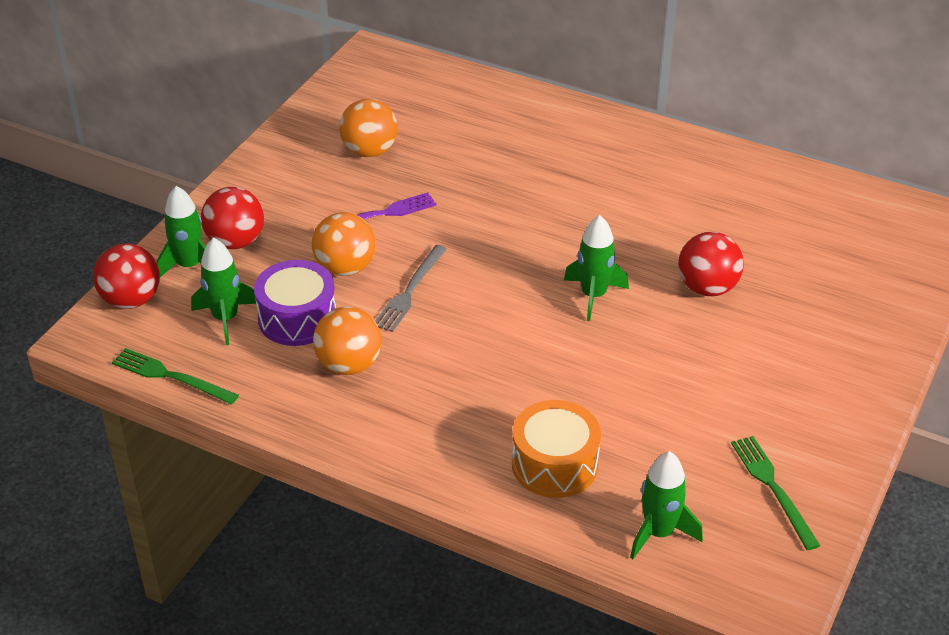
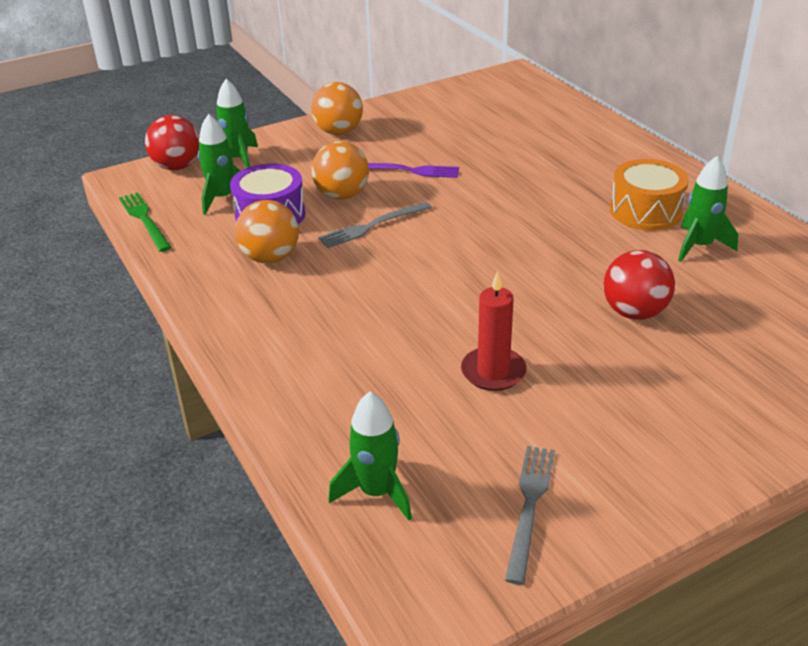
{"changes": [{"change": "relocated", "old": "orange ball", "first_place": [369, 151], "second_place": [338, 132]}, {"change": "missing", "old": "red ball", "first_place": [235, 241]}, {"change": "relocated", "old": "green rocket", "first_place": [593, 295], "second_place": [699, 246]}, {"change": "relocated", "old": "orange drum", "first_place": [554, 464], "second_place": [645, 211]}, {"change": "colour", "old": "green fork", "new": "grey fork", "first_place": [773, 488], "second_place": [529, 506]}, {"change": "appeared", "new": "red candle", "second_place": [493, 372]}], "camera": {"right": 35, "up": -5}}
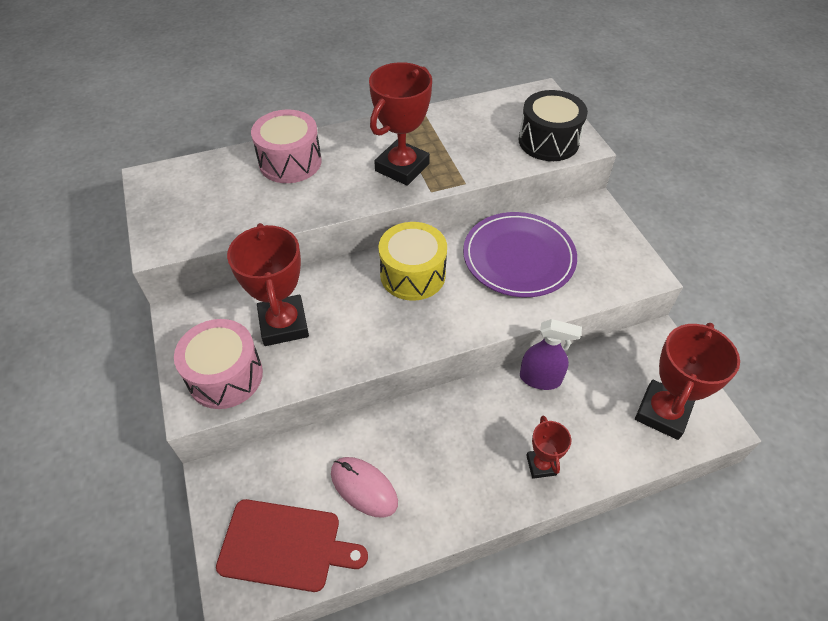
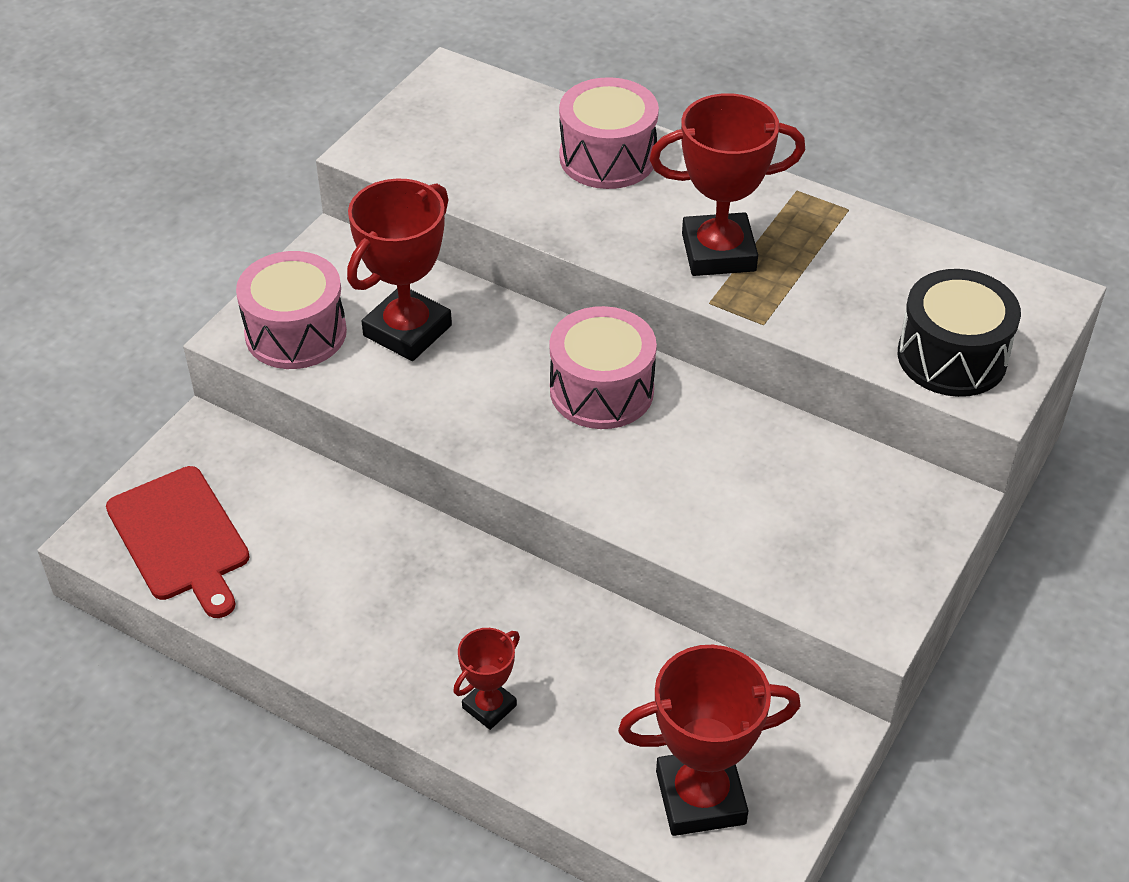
{"changes": [{"change": "missing", "old": "purple plate", "first_place": [518, 257]}, {"change": "colour", "old": "yellow drum", "new": "pink drum", "first_place": [412, 274], "second_place": [601, 390]}, {"change": "missing", "old": "purple spray bottle", "first_place": [540, 378]}, {"change": "missing", "old": "pink mouse", "first_place": [364, 488]}], "camera": {"right": 50, "up": -5}}
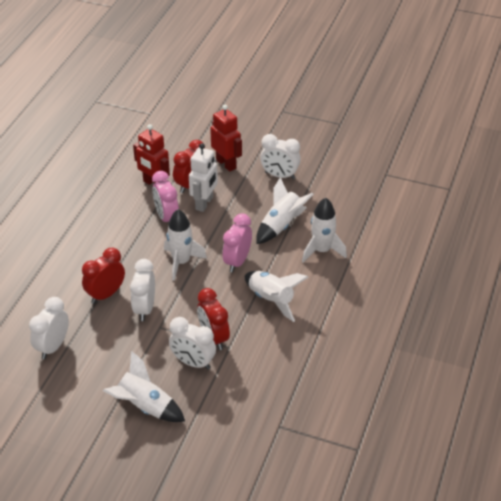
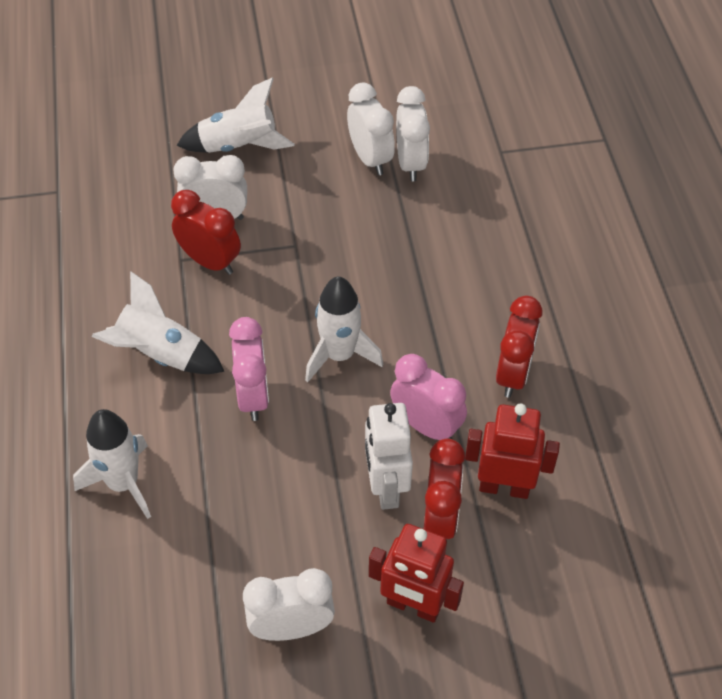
{"changes": [{"change": "missing", "old": "white rocket", "first_place": [281, 225]}, {"change": "relocated", "old": "red clock", "first_place": [105, 294], "second_place": [513, 374]}, {"change": "relocated", "old": "white clock", "first_place": [144, 309], "second_place": [370, 159]}], "camera": {"right": 150, "up": 10}}
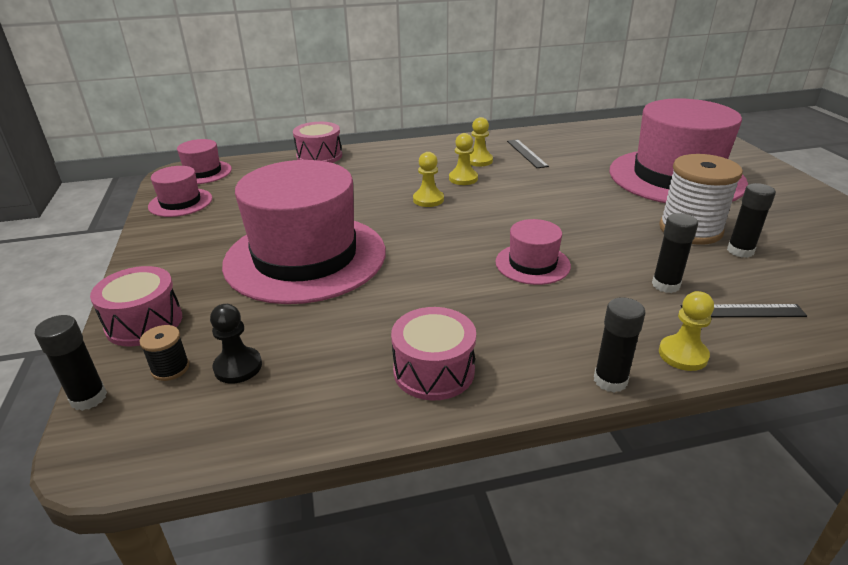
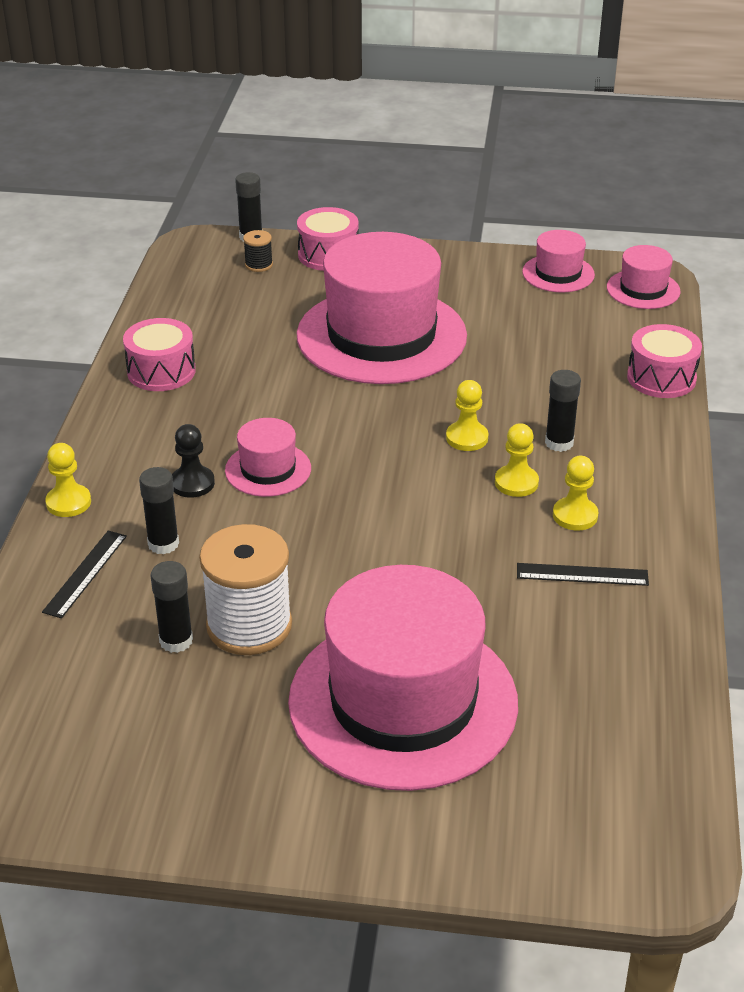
{"changes": [{"change": "relocated", "old": "black glue stick", "first_place": [610, 380], "second_place": [559, 443]}, {"change": "relocated", "old": "black pawn", "first_place": [238, 367], "second_place": [192, 483]}], "camera": {"right": 110, "up": 5}}
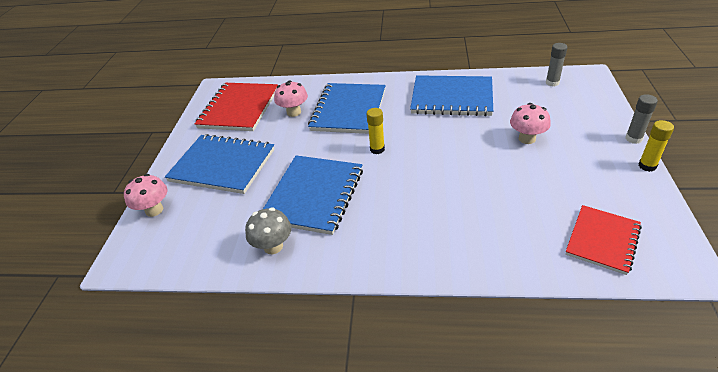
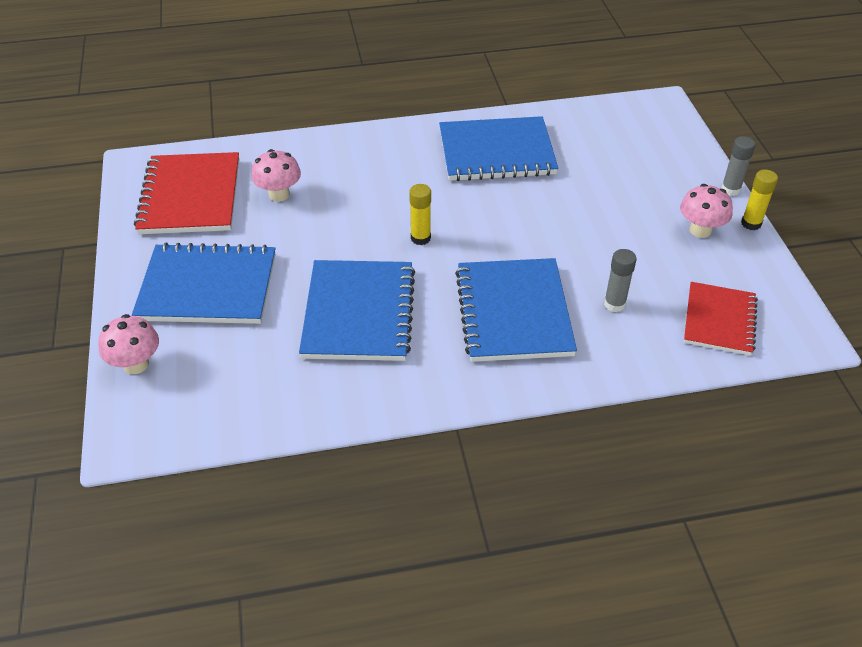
{"changes": [{"change": "relocated", "old": "grey glue stick", "first_place": [552, 83], "second_place": [614, 304]}, {"change": "relocated", "old": "blue notebook", "first_place": [349, 110], "second_place": [513, 312]}, {"change": "relocated", "old": "pink mushroom", "first_place": [527, 139], "second_place": [700, 230]}, {"change": "missing", "old": "grey mushroom", "first_place": [273, 246]}], "camera": {"right": -20, "up": 5}}
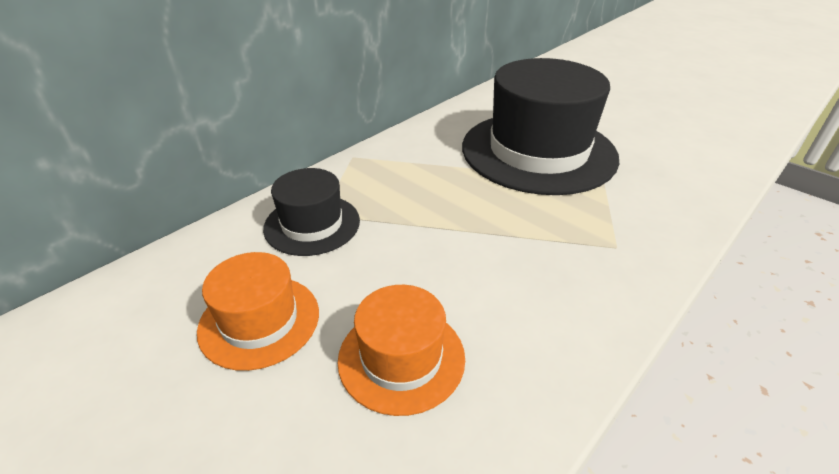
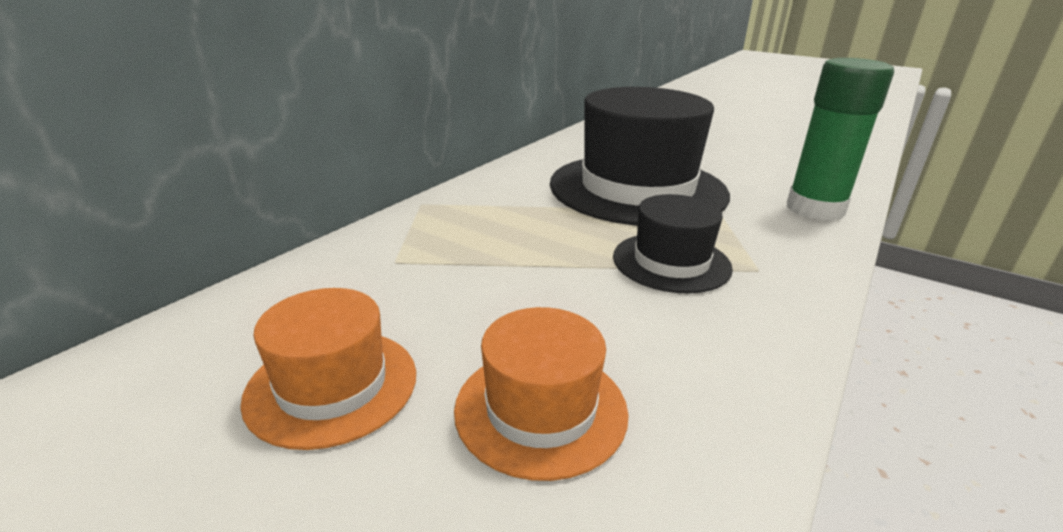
{"changes": [{"change": "relocated", "old": "black hat", "first_place": [312, 224], "second_place": [671, 262]}, {"change": "appeared", "new": "green glue stick", "second_place": [815, 209]}], "camera": {"right": -10, "up": -10}}
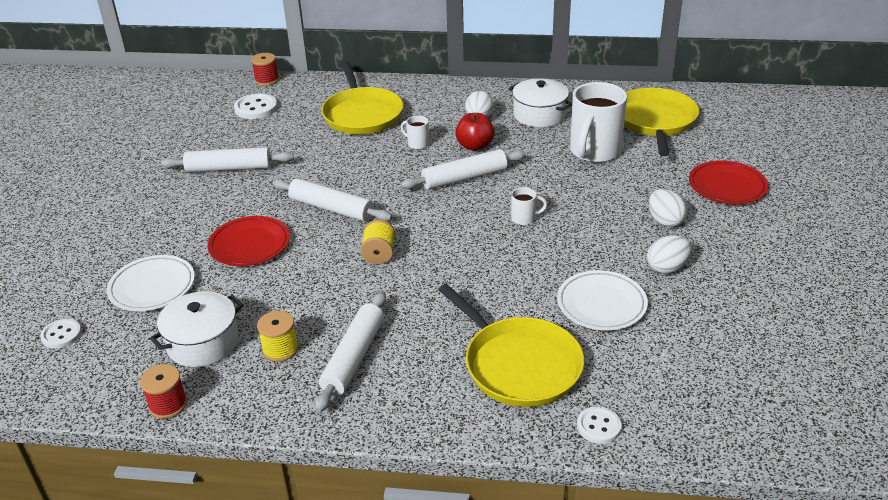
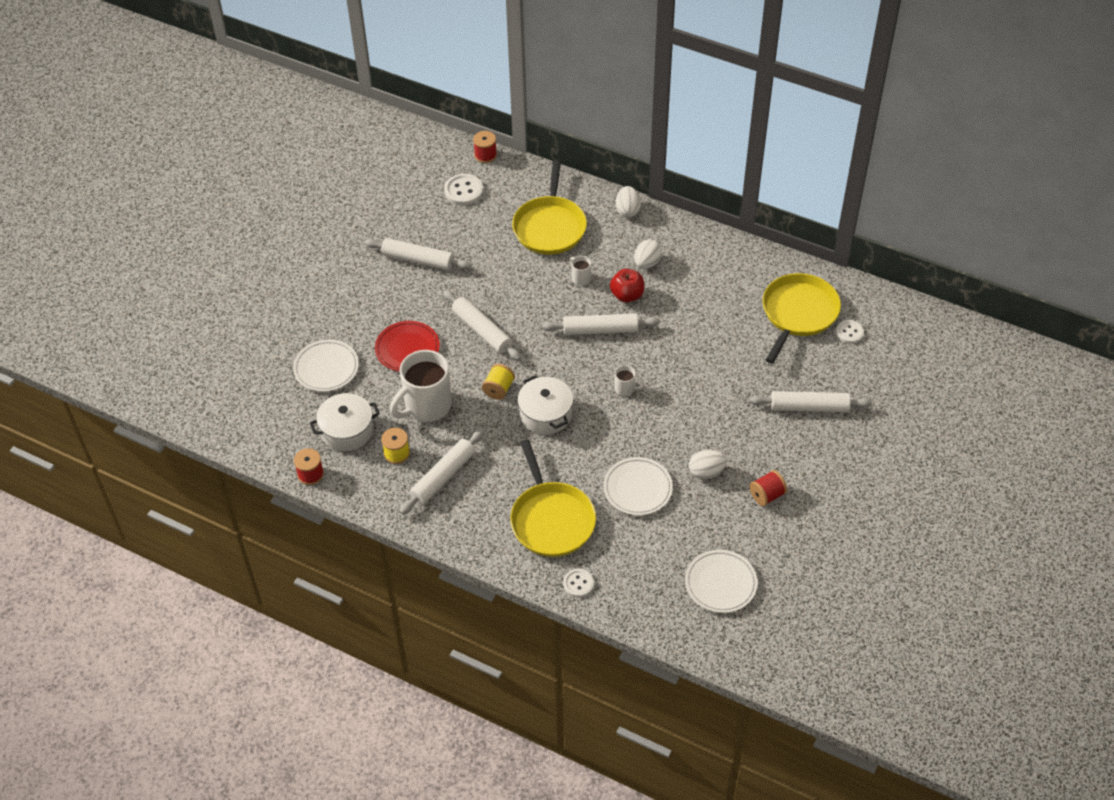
{"changes": [{"change": "relocated", "old": "white pot", "first_place": [539, 115], "second_place": [545, 414]}, {"change": "relocated", "old": "white mug", "first_place": [594, 152], "second_place": [426, 406]}, {"change": "exchanged", "old": "red plate", "new": "white rolling pin", "first_place": [727, 186], "second_place": [809, 407]}, {"change": "relocated", "old": "white egg", "first_place": [665, 221], "second_place": [627, 210]}, {"change": "relocated", "old": "white button", "first_place": [61, 335], "second_place": [849, 332]}, {"change": "appeared", "new": "red spool", "second_place": [767, 495]}, {"change": "appeared", "new": "white plate", "second_place": [720, 583]}], "camera": {"right": 20, "up": 15}}
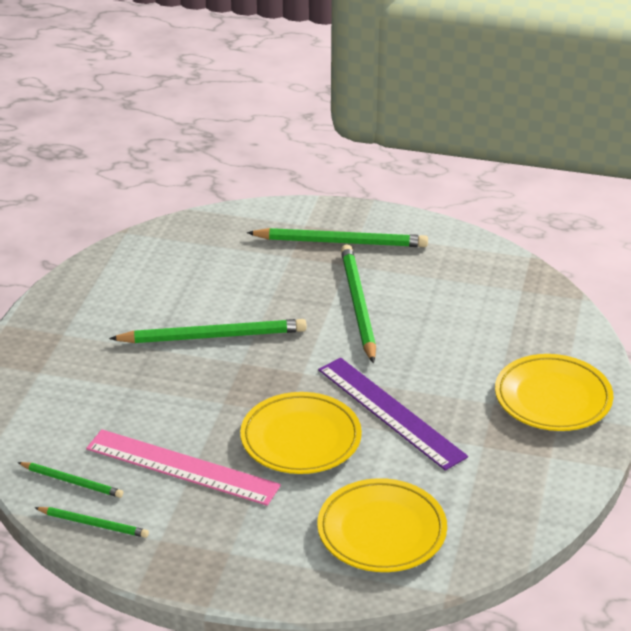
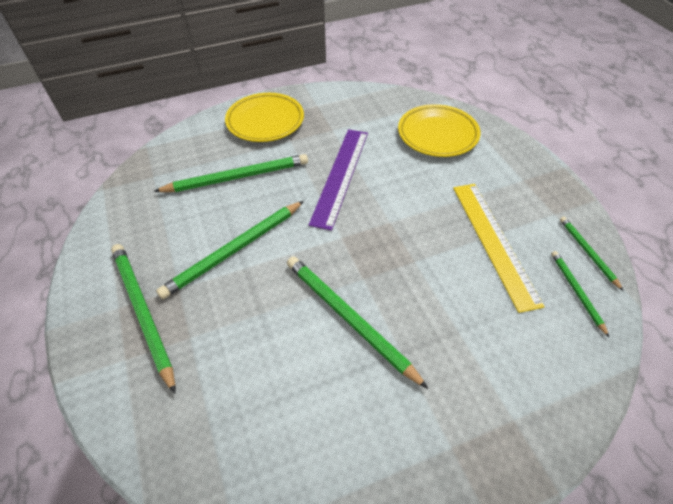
{"changes": [{"change": "missing", "old": "yellow plate", "first_place": [301, 439]}, {"change": "colour", "old": "pink ruler", "new": "yellow ruler", "first_place": [182, 467], "second_place": [494, 242]}, {"change": "appeared", "new": "green pencil", "second_place": [237, 177]}], "camera": {"right": -125, "up": 15}}
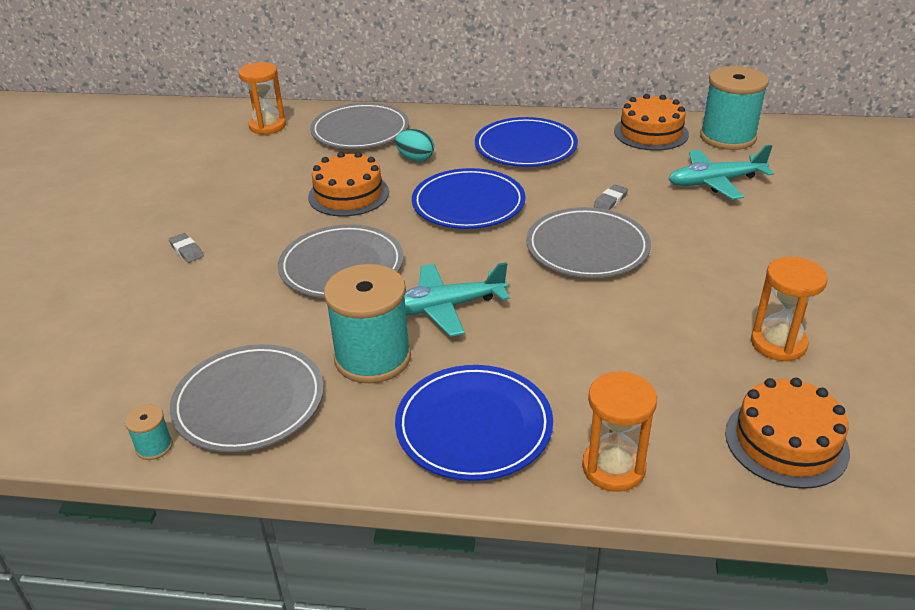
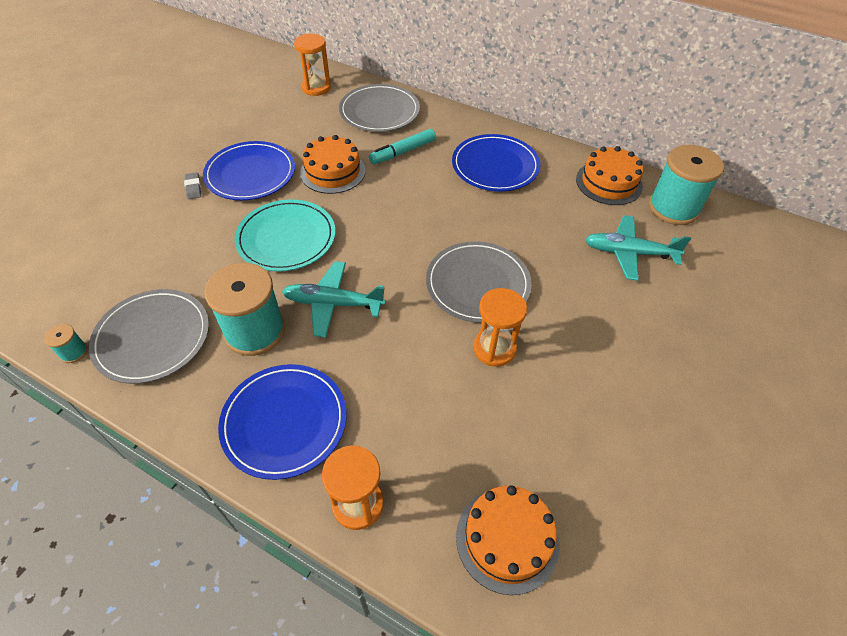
{"changes": [{"change": "exchanged", "old": "turquoise egg", "new": "turquoise marker", "first_place": [415, 159], "second_place": [403, 152]}, {"change": "relocated", "old": "blue plate", "first_place": [468, 203], "second_place": [250, 174]}, {"change": "missing", "old": "grey eraser", "first_place": [610, 200]}, {"change": "colour", "old": "grey plate", "new": "turquoise plate", "first_place": [341, 266], "second_place": [286, 238]}, {"change": "relocated", "old": "orange hourglass", "first_place": [778, 343], "second_place": [494, 349]}], "camera": {"right": 20, "up": 15}}
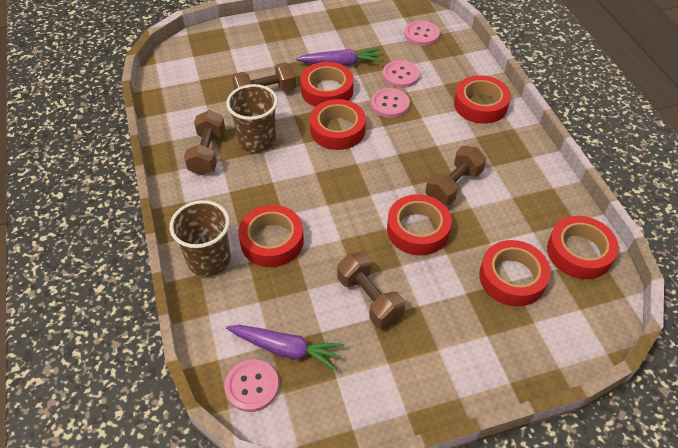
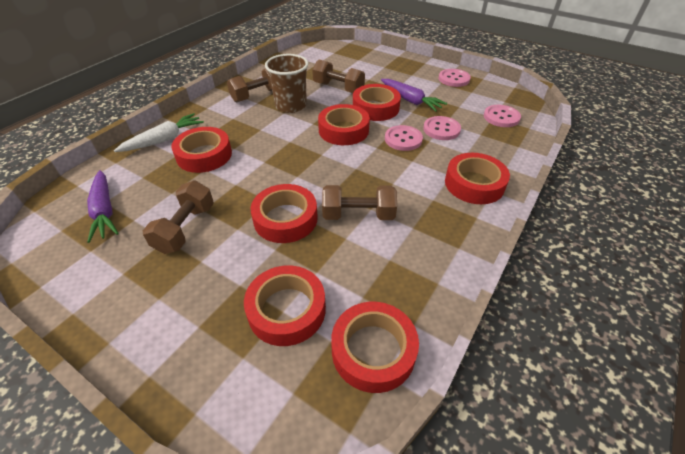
{"changes": [{"change": "exchanged", "old": "brown cup", "new": "white carrot", "first_place": [209, 260], "second_place": [164, 140]}, {"change": "relocated", "old": "pink button", "first_place": [252, 386], "second_place": [454, 79]}], "camera": {"right": 50, "up": -5}}
